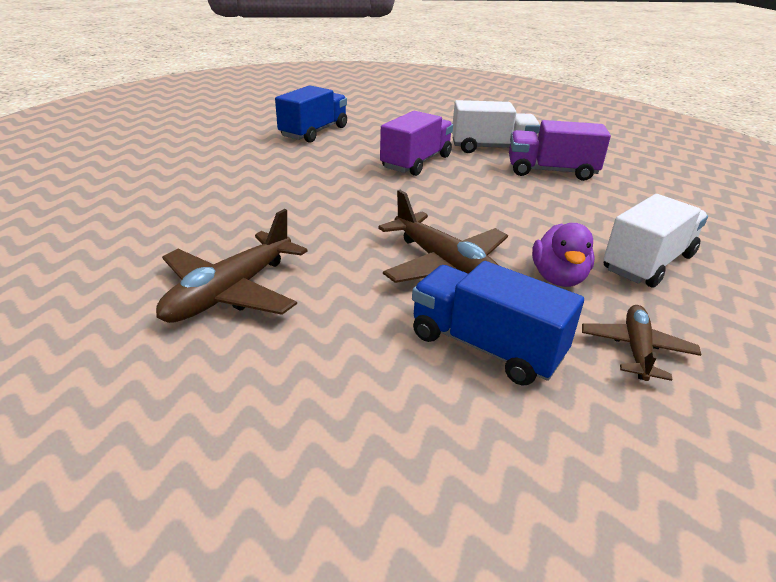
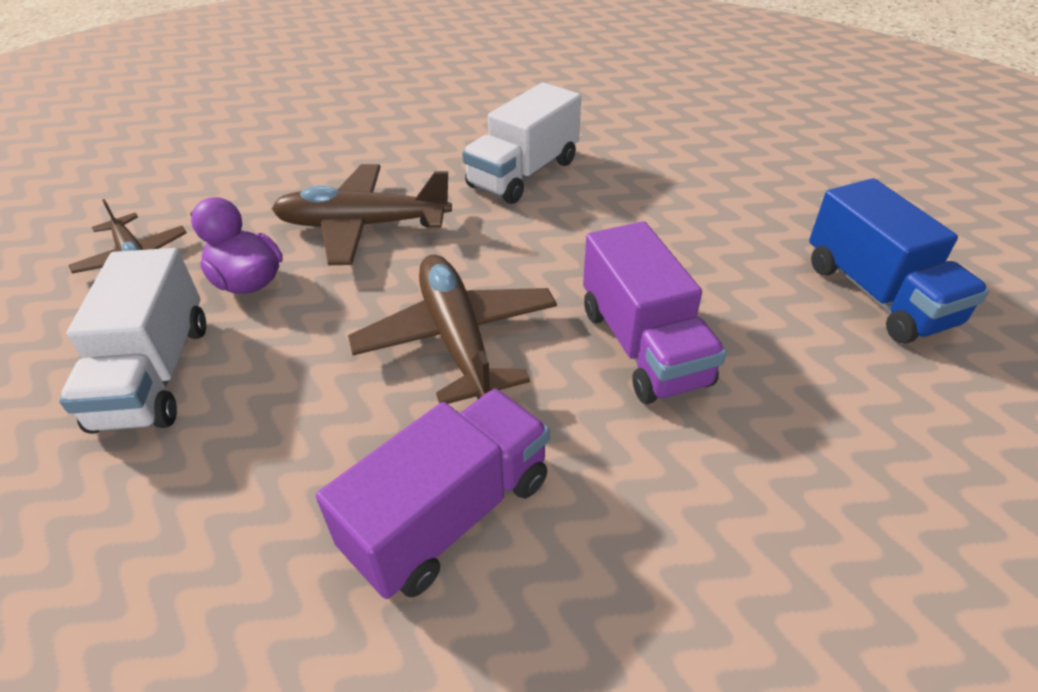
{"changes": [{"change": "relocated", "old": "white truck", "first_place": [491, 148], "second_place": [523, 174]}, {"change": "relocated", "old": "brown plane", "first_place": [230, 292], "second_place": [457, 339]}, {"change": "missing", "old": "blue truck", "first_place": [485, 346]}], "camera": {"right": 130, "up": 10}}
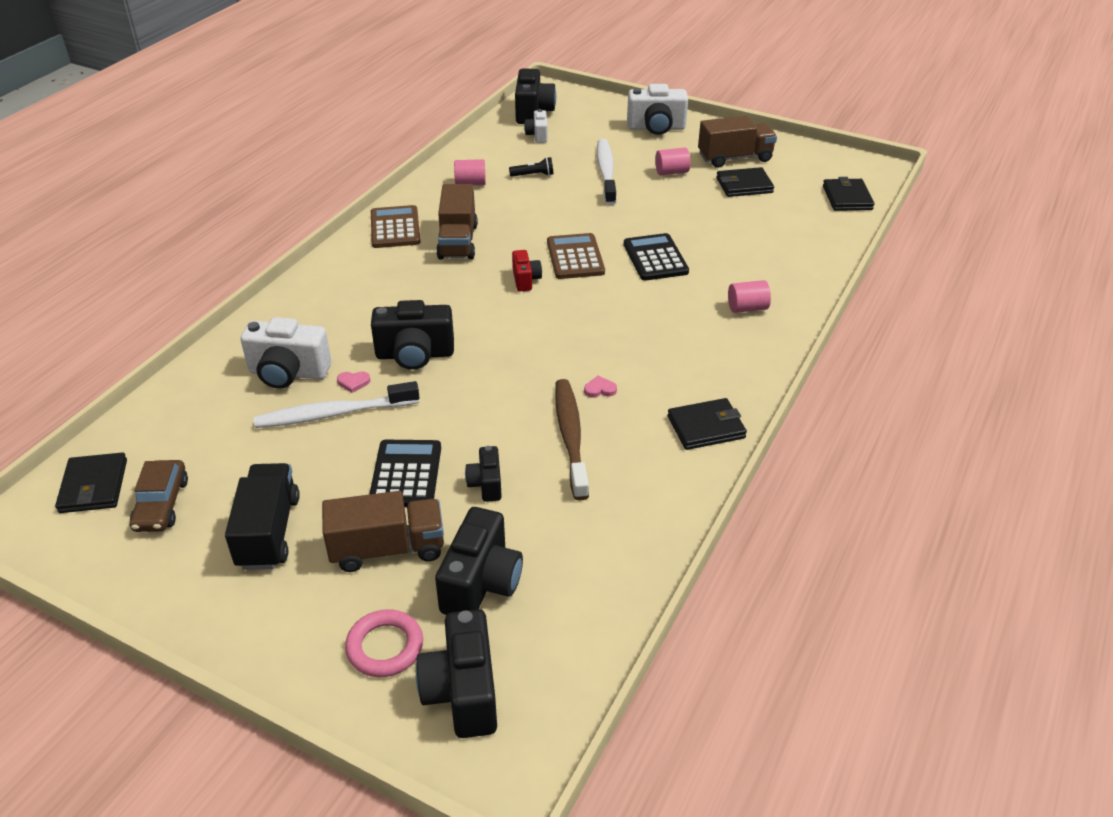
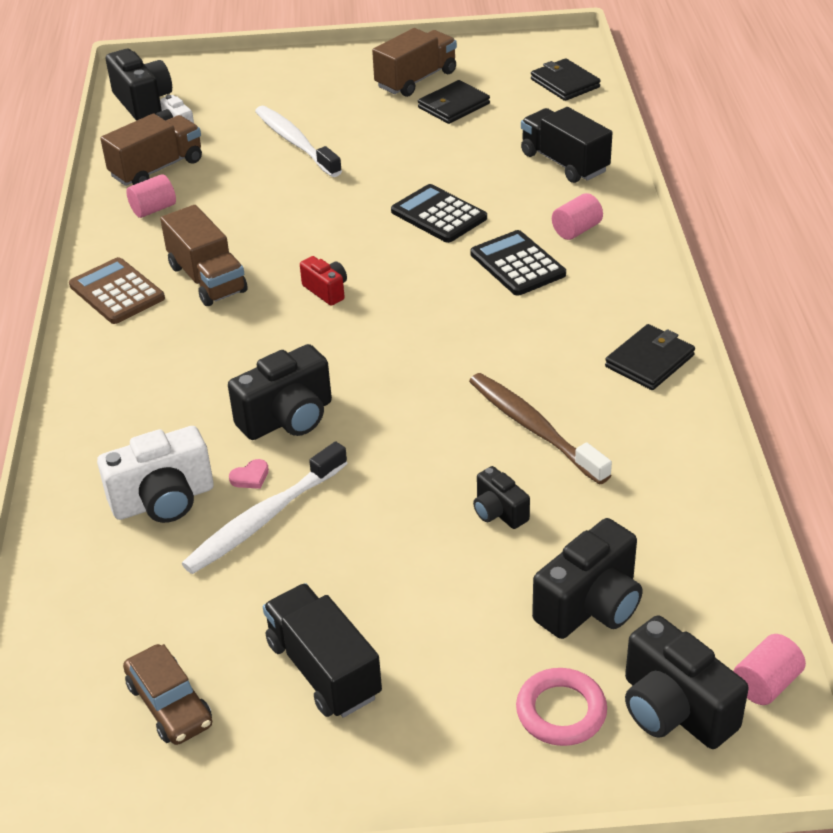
{"changes": [{"change": "missing", "old": "white camera", "first_place": [656, 128]}, {"change": "relocated", "old": "pink cylinder", "first_place": [671, 172], "second_place": [766, 684]}, {"change": "missing", "old": "black flashlight", "first_place": [533, 175]}, {"change": "missing", "old": "brown calculator", "first_place": [575, 257]}, {"change": "missing", "old": "pink heart", "first_place": [600, 389]}, {"change": "relocated", "old": "black calculator", "first_place": [406, 474], "second_place": [517, 264]}, {"change": "missing", "old": "black wallet", "first_place": [93, 486]}, {"change": "relocated", "old": "brown truck", "first_place": [387, 549], "second_place": [157, 168]}, {"change": "spun", "old": "black camera", "first_place": [481, 583], "second_place": [590, 605], "degrees": 60}, {"change": "appeared", "new": "black truck", "second_place": [564, 163]}], "camera": {"right": -30, "up": 0}}
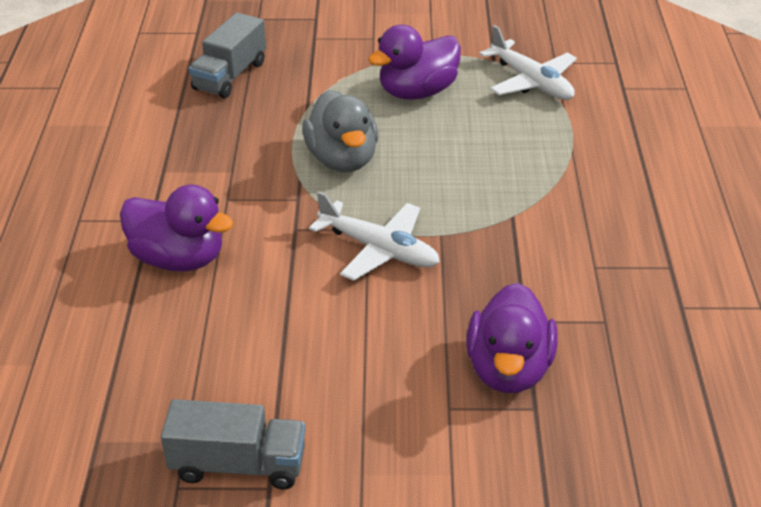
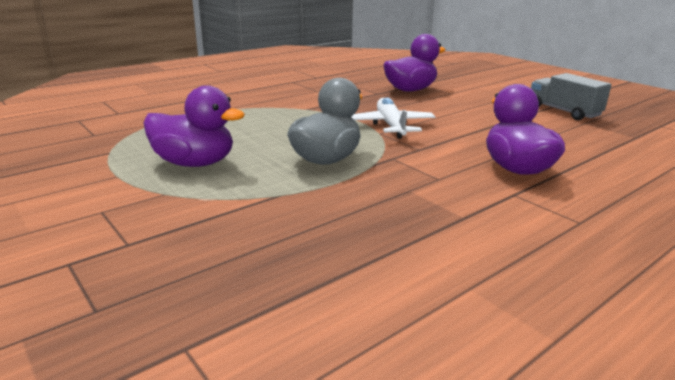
{"changes": [{"change": "missing", "old": "grey truck", "first_place": [230, 76]}, {"change": "missing", "old": "white plane", "first_place": [531, 81]}], "camera": {"right": -130, "up": -15}}
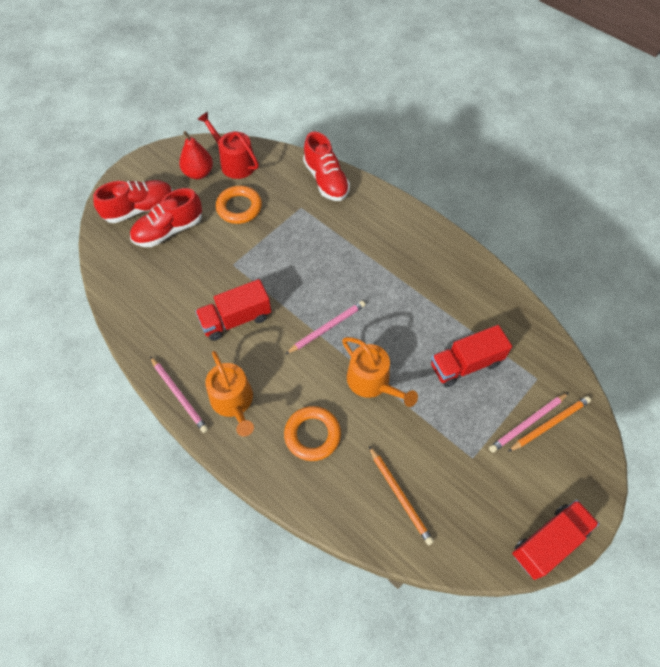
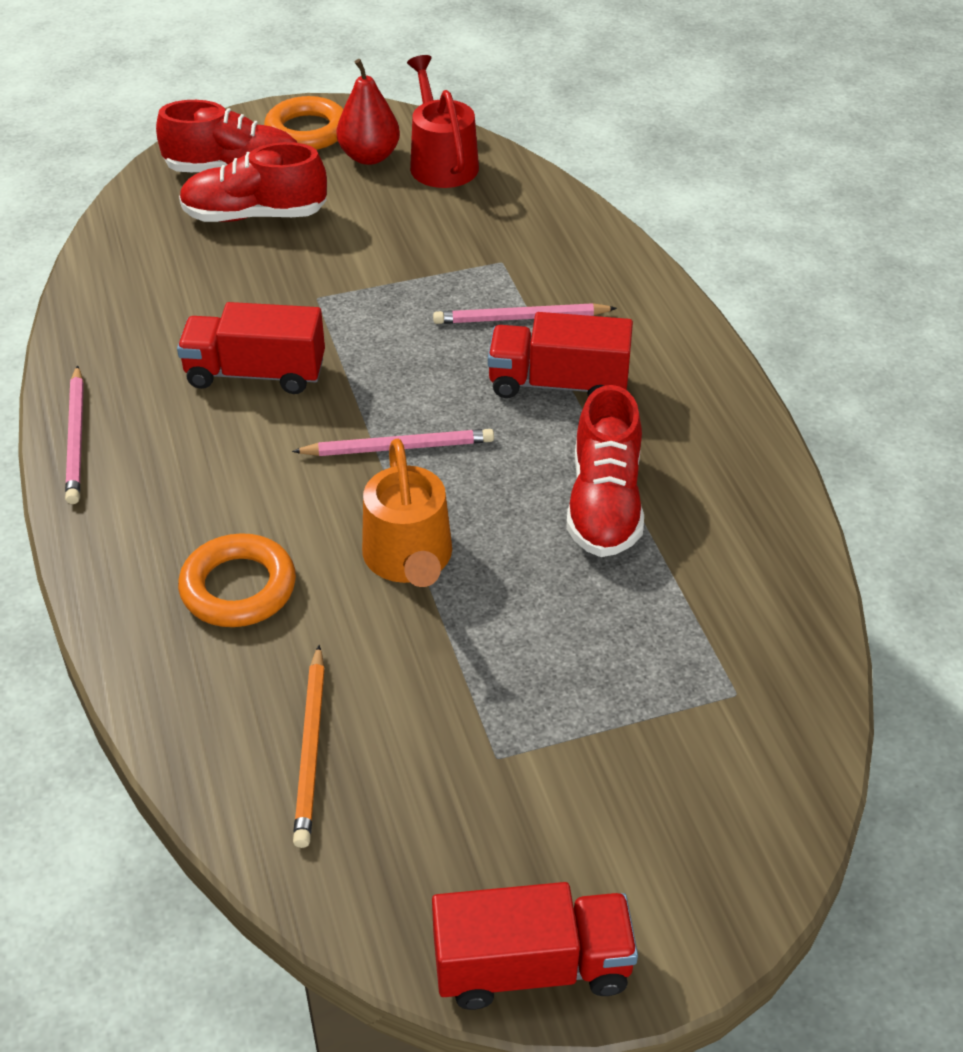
{"changes": [{"change": "relocated", "old": "red shoe", "first_place": [326, 180], "second_place": [604, 504]}, {"change": "relocated", "old": "orange ring", "first_place": [239, 207], "second_place": [307, 131]}, {"change": "relocated", "old": "red truck", "first_place": [465, 364], "second_place": [558, 384]}, {"change": "missing", "old": "orange watering can", "first_place": [233, 401]}, {"change": "relocated", "old": "pink pencil", "first_place": [527, 423], "second_place": [520, 318]}, {"change": "missing", "old": "orange pencil", "first_place": [550, 424]}], "camera": {"right": 30, "up": -15}}
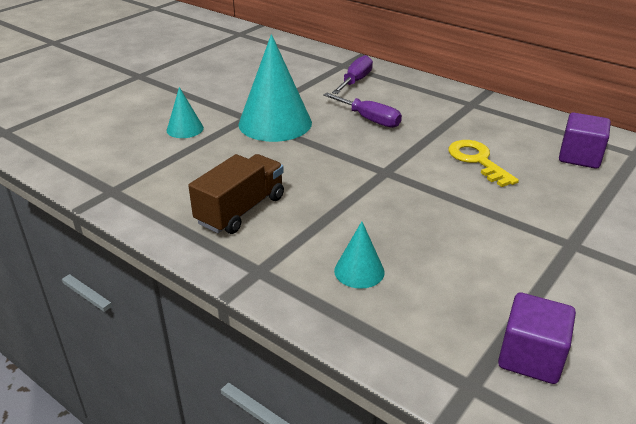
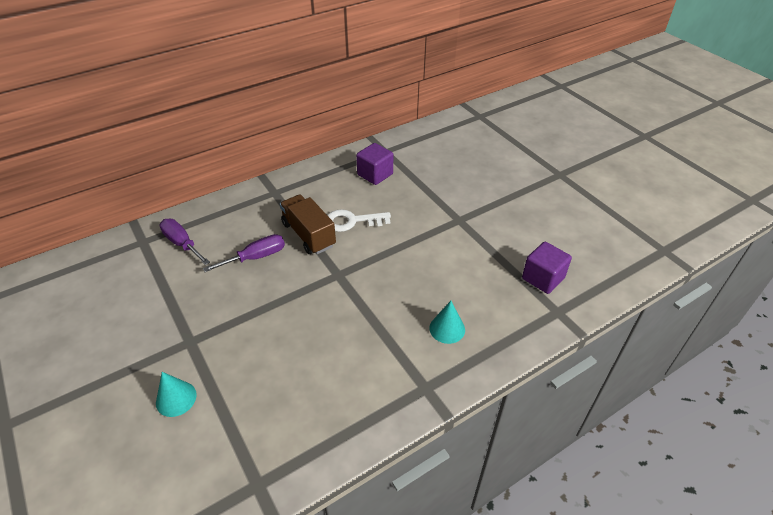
{"changes": [{"change": "missing", "old": "turquoise cone", "first_place": [275, 123]}, {"change": "colour", "old": "yellow key", "new": "white key", "first_place": [477, 160], "second_place": [352, 221]}, {"change": "relocated", "old": "brown truck", "first_place": [241, 210], "second_place": [308, 235]}], "camera": {"right": -70, "up": 10}}
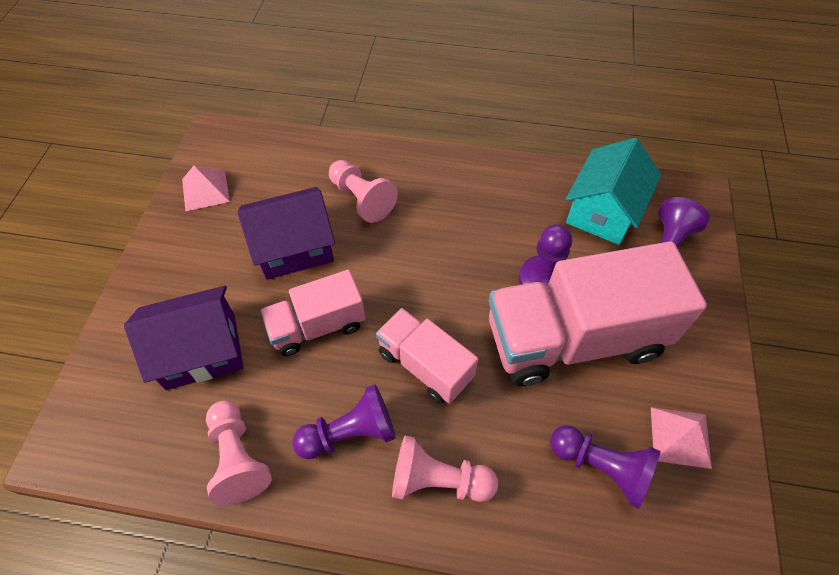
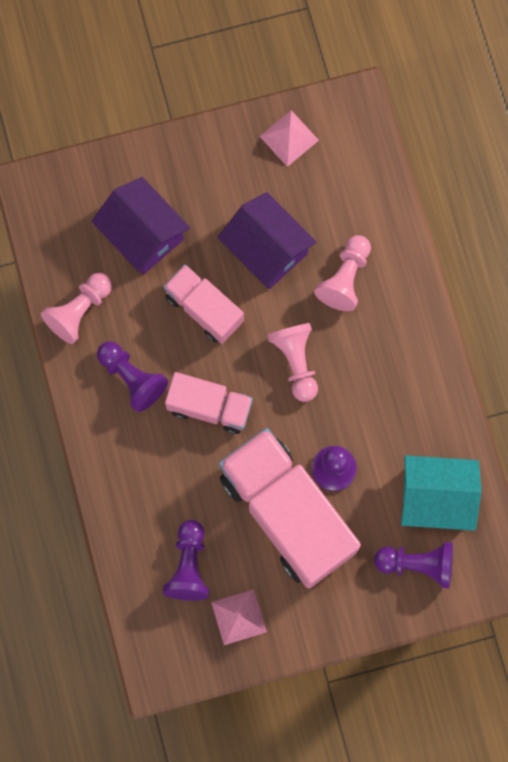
{"changes": [{"change": "spun", "old": "pink truck", "first_place": [425, 365], "second_place": [209, 407], "degrees": 90}, {"change": "relocated", "old": "pink pawn", "first_place": [438, 480], "second_place": [296, 362]}], "camera": {"right": 65, "up": 20}}
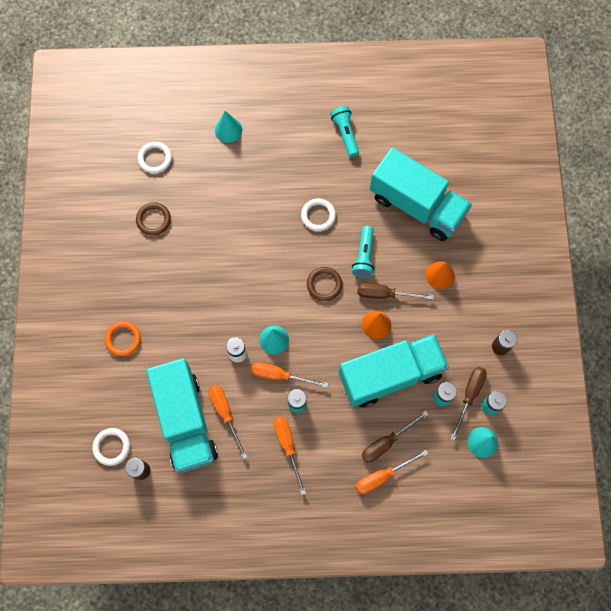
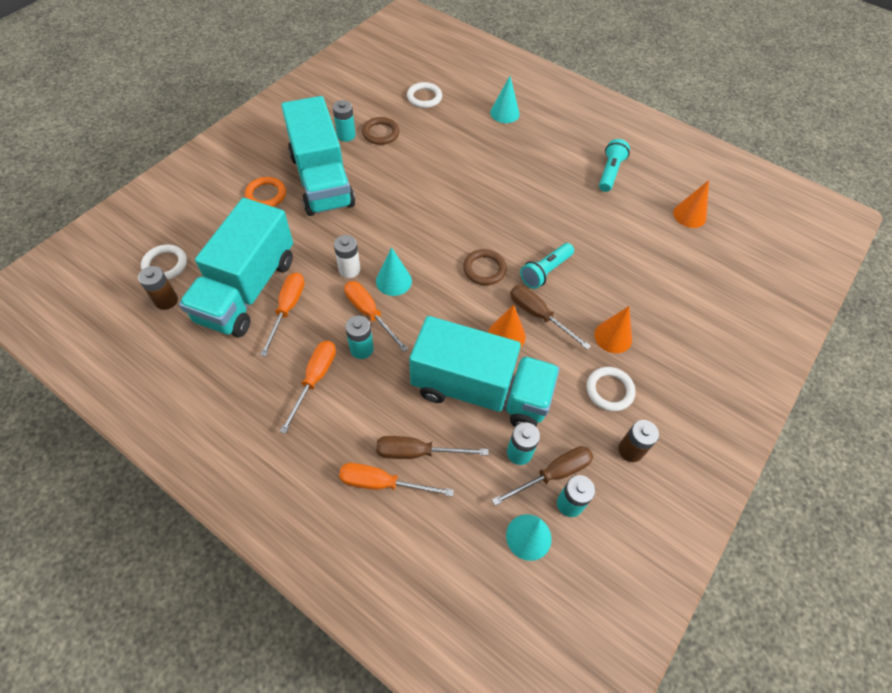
{"changes": [{"change": "relocated", "old": "turquoise truck", "first_place": [417, 205], "second_place": [322, 180]}, {"change": "relocated", "old": "white ring", "first_place": [318, 216], "second_place": [609, 390]}, {"change": "appeared", "new": "turquoise battery", "second_place": [346, 135]}, {"change": "appeared", "new": "orange cone", "second_place": [689, 215]}], "camera": {"right": 35, "up": -15}}
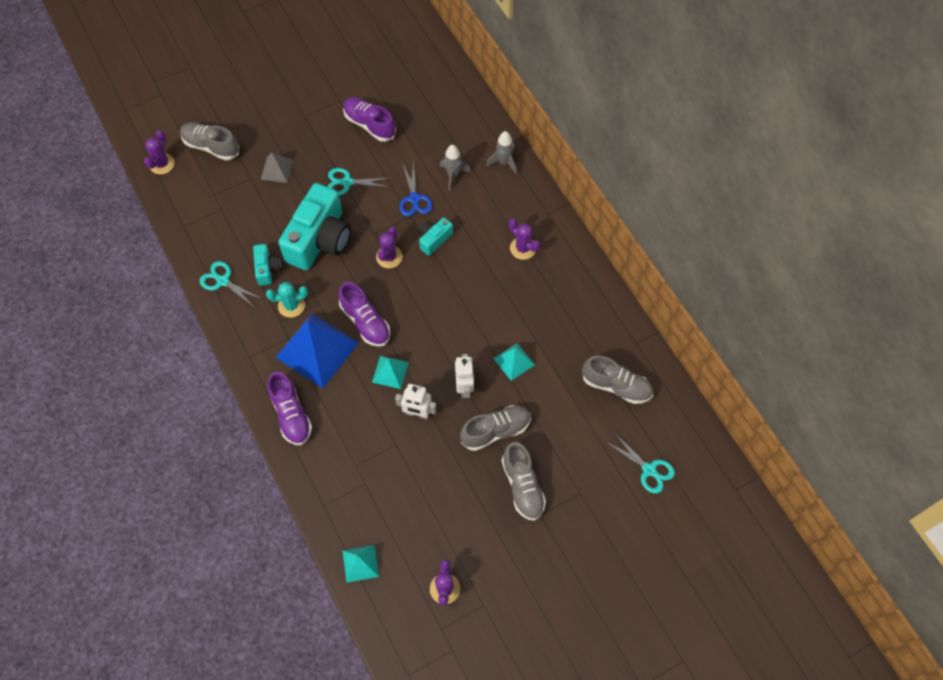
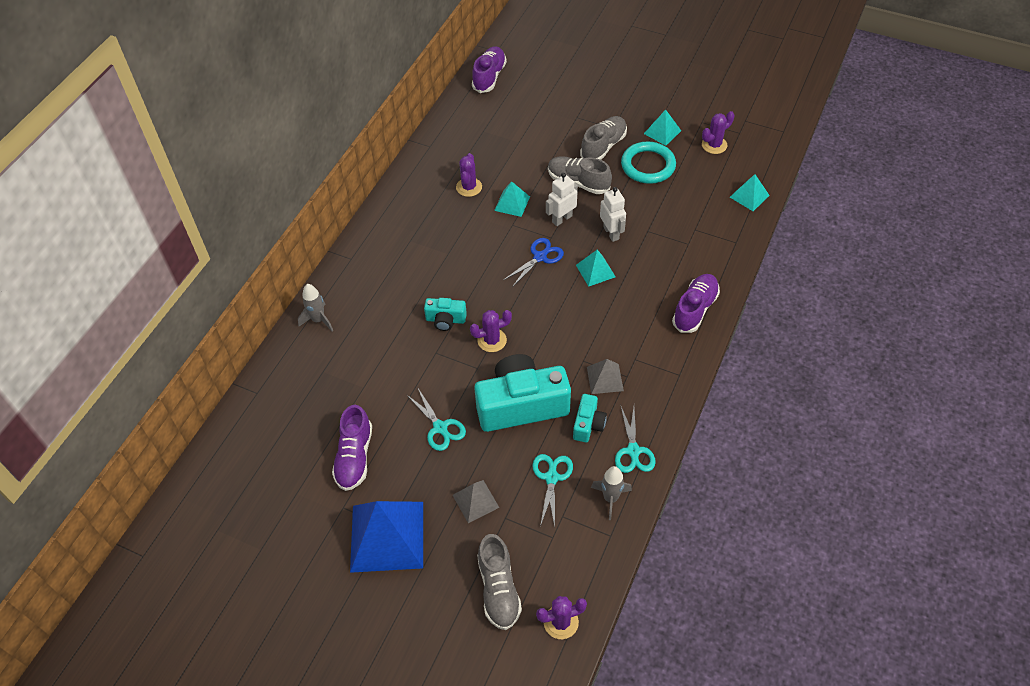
{"changes": [{"change": "relocated", "old": "grey rocket", "first_place": [453, 175], "second_place": [610, 498]}, {"change": "relocated", "old": "blue scissors", "first_place": [414, 198], "second_place": [540, 257]}, {"change": "relocated", "old": "purple cactus", "first_place": [523, 248], "second_place": [469, 187]}, {"change": "spun", "old": "turquoise camera", "first_place": [267, 269], "second_place": [588, 424], "degrees": 150}, {"change": "exchanged", "old": "turquoise cactus", "new": "grey pyramid", "first_place": [291, 305], "second_place": [605, 378]}, {"change": "relocated", "old": "purple shoe", "first_place": [365, 322], "second_place": [489, 77]}, {"change": "relocated", "old": "blue pyramid", "first_place": [317, 350], "second_place": [387, 536]}, {"change": "missing", "old": "grey shoe", "first_place": [616, 386]}, {"change": "relocated", "old": "turquoise scissors", "first_place": [649, 470], "second_place": [551, 477]}, {"change": "appeared", "new": "turquoise pyramid", "second_place": [662, 132]}, {"change": "appeared", "new": "turquoise ring", "second_place": [648, 165]}], "camera": {"right": -125, "up": -10}}
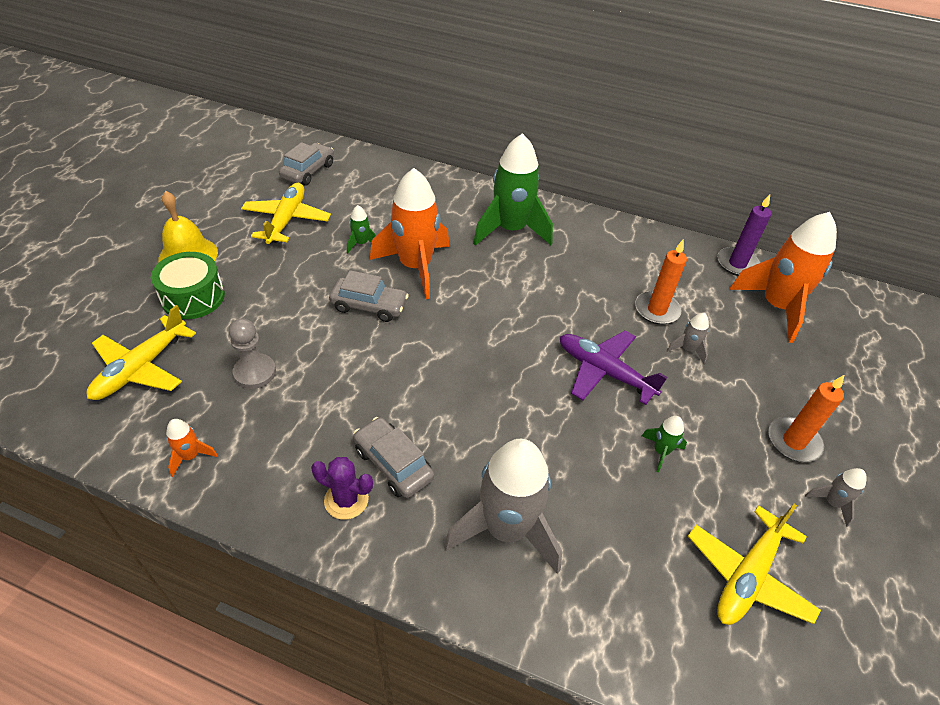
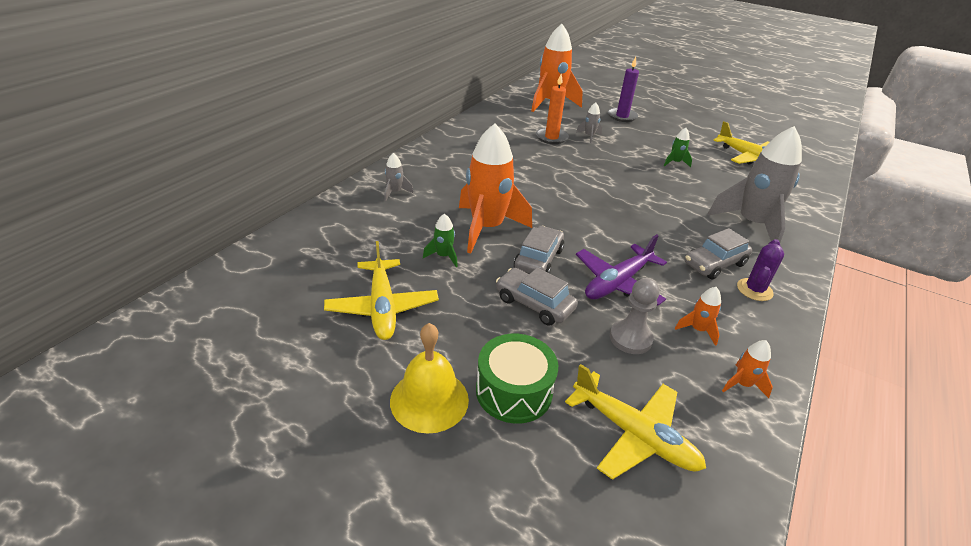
{"changes": [{"change": "missing", "old": "green rocket", "first_place": [511, 230]}, {"change": "relocated", "old": "grey car", "first_place": [308, 171], "second_place": [534, 304]}, {"change": "spun", "old": "yellow plane", "first_place": [287, 220], "second_place": [382, 307], "degrees": -120}, {"change": "relocated", "old": "purple candle", "first_place": [737, 264], "second_place": [622, 116]}, {"change": "relocated", "old": "purple plane", "first_place": [604, 372], "second_place": [617, 283]}, {"change": "missing", "old": "orange candle", "first_place": [793, 441]}, {"change": "relocated", "old": "grey rocket", "first_place": [832, 503], "second_place": [395, 192]}, {"change": "appeared", "new": "orange rocket", "second_place": [698, 330]}], "camera": {"right": -80, "up": -10}}
